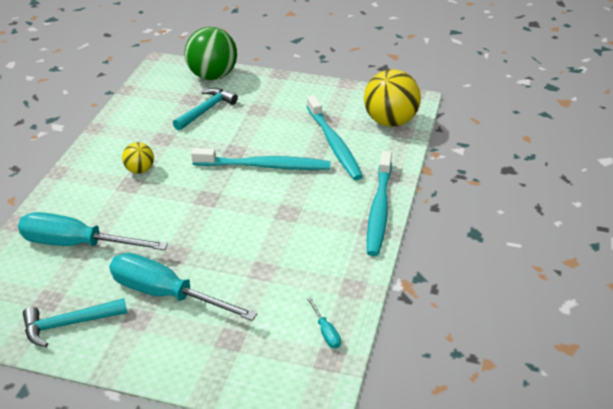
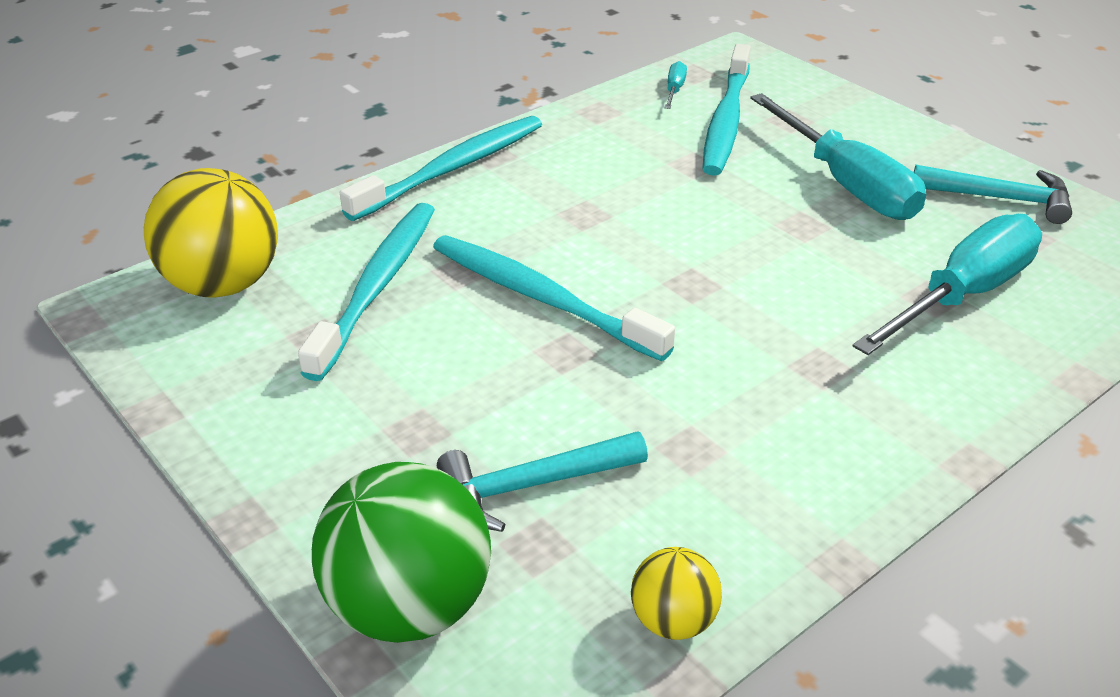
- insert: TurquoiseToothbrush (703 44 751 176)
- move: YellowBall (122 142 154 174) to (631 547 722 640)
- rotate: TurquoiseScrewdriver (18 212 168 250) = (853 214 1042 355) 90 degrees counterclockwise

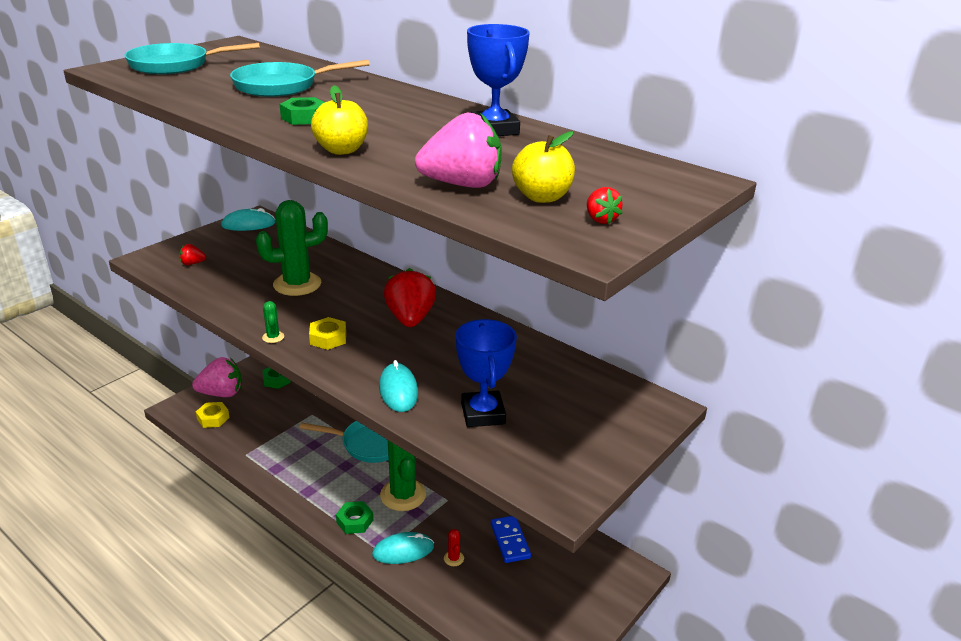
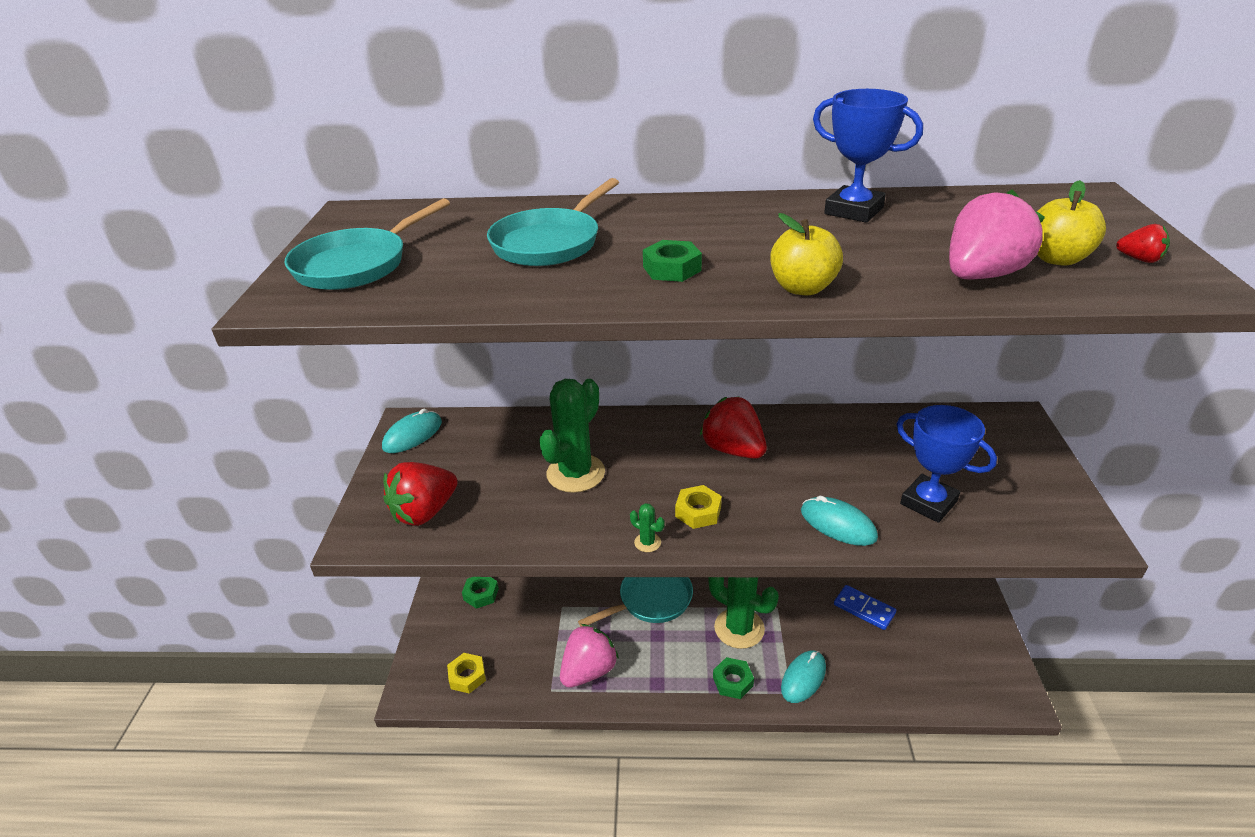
- delete: RedCactus (444 529 464 566)
- move: PinkStrawberry (192 357 242 397) to (560 624 619 688)
- resize: RedStrawberry (179 244 206 265) = (383 462 458 526) x2.17

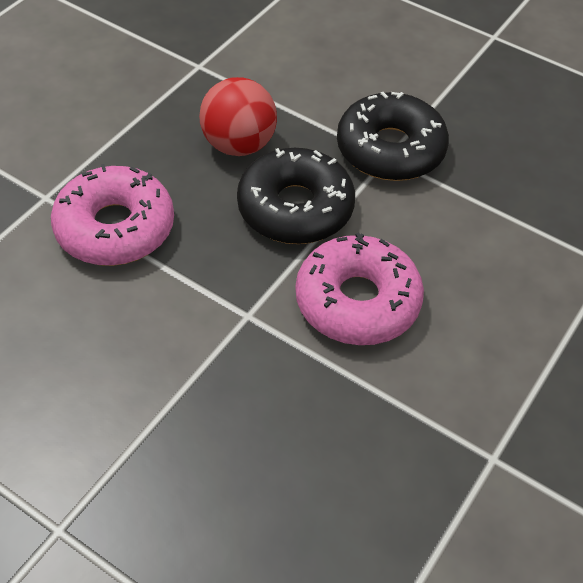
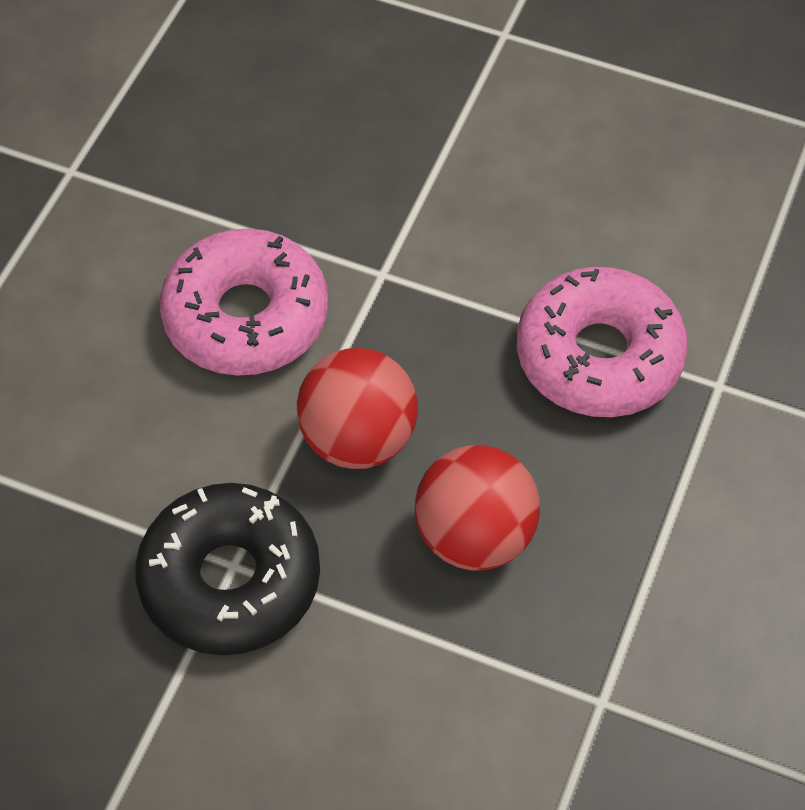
- replace: BlackDonut (237 148 355 244) to RedBall (297 348 418 469)

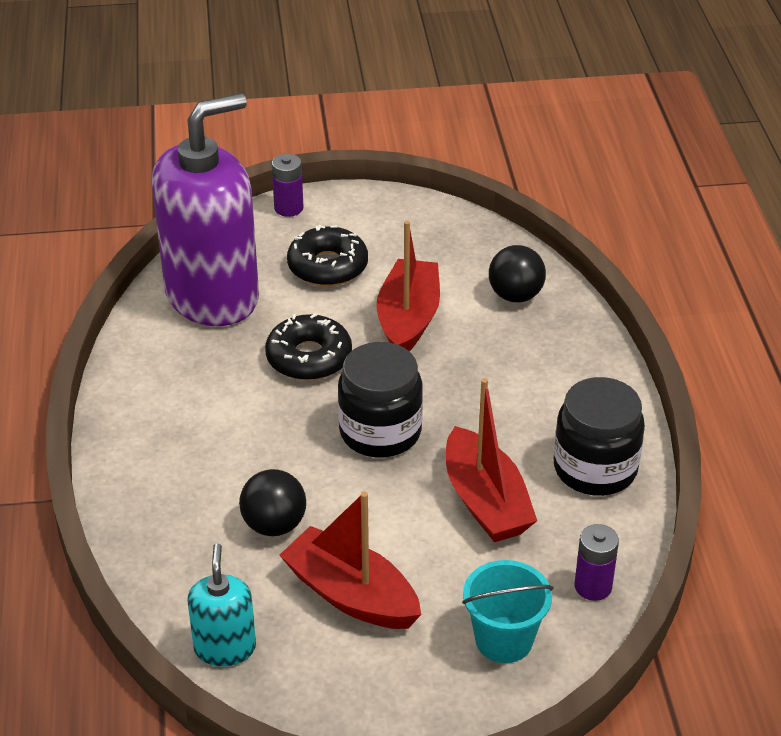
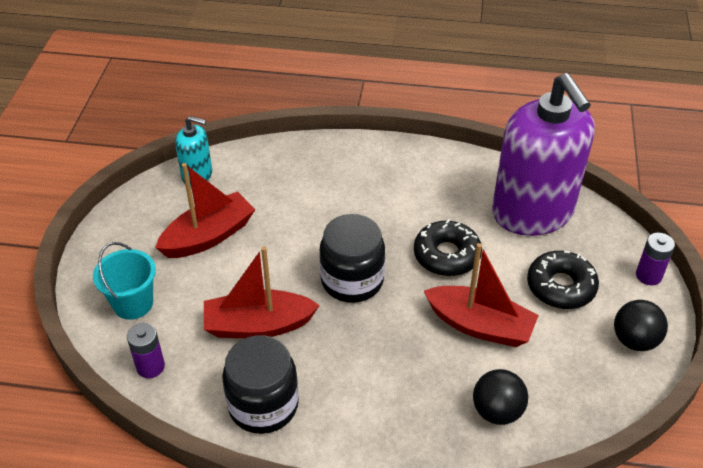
- move: BlackBall (239 469 306 536) to (614 300 668 351)

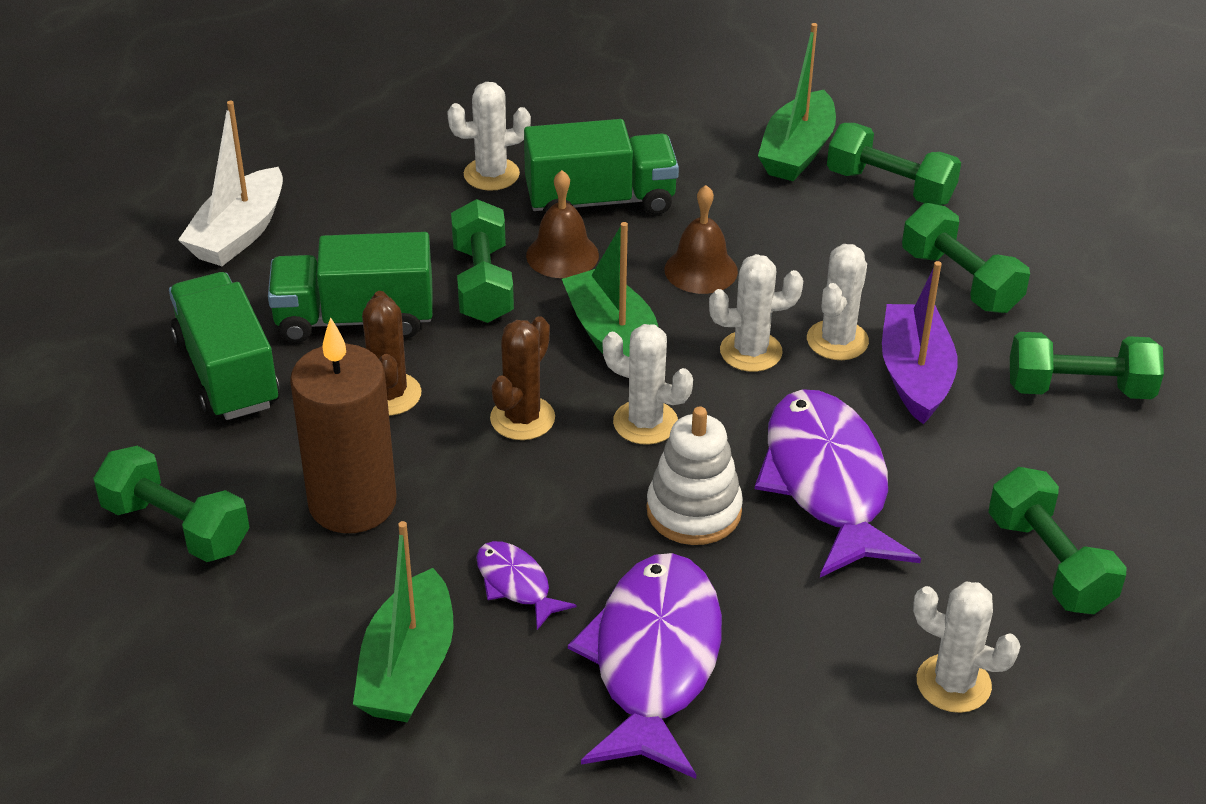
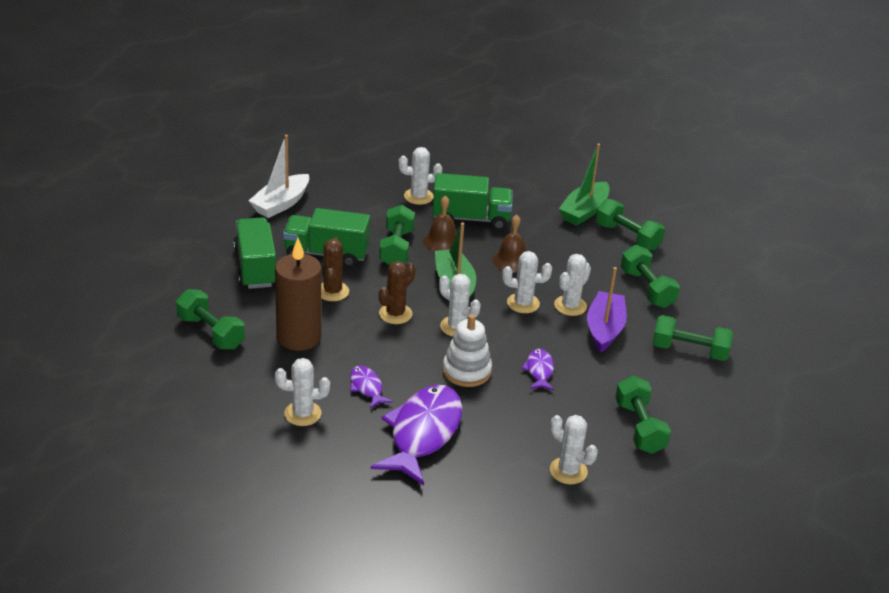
- replace: GreenBoat (353 521 453 722) to WhiteCactus (275 358 330 426)
- resize: PurpleFish (755 389 921 578) = (521 349 554 390) x0.46

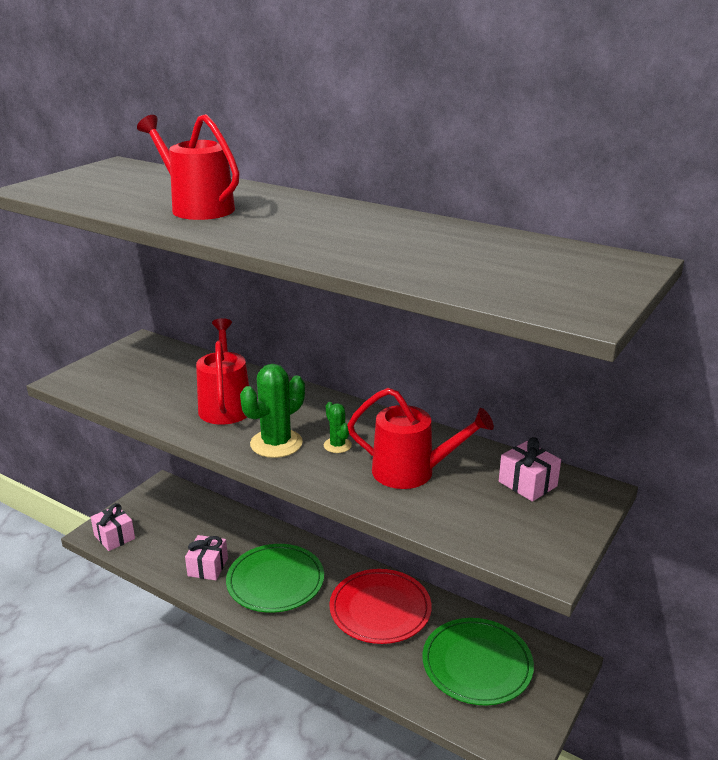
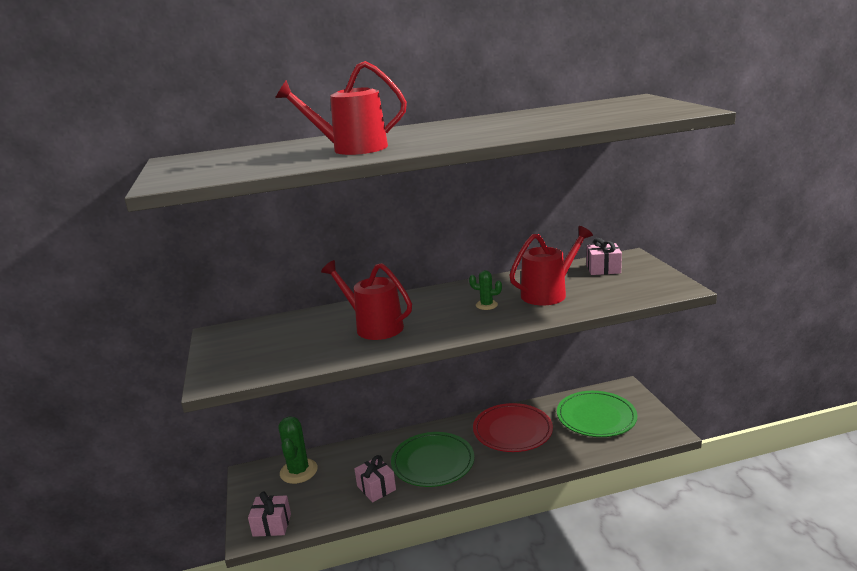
- move: GreenCactus (240 364 305 458) to (278 416 318 484)

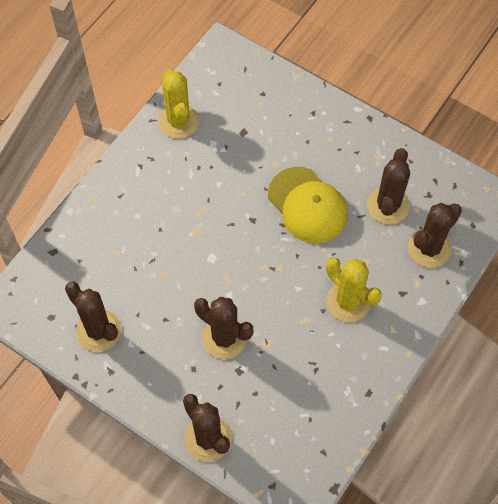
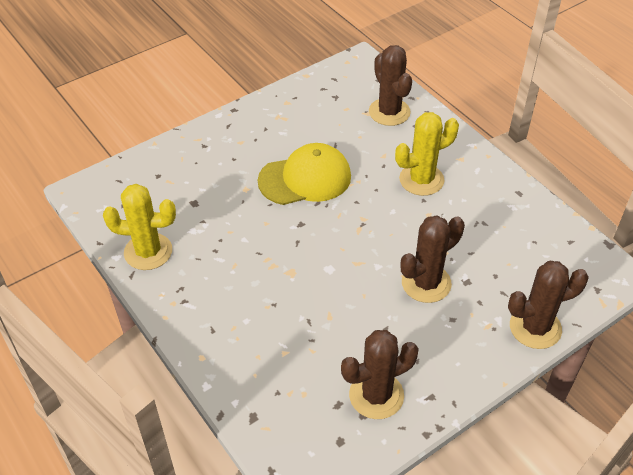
- delete: BrownCactus (367 148 410 224)

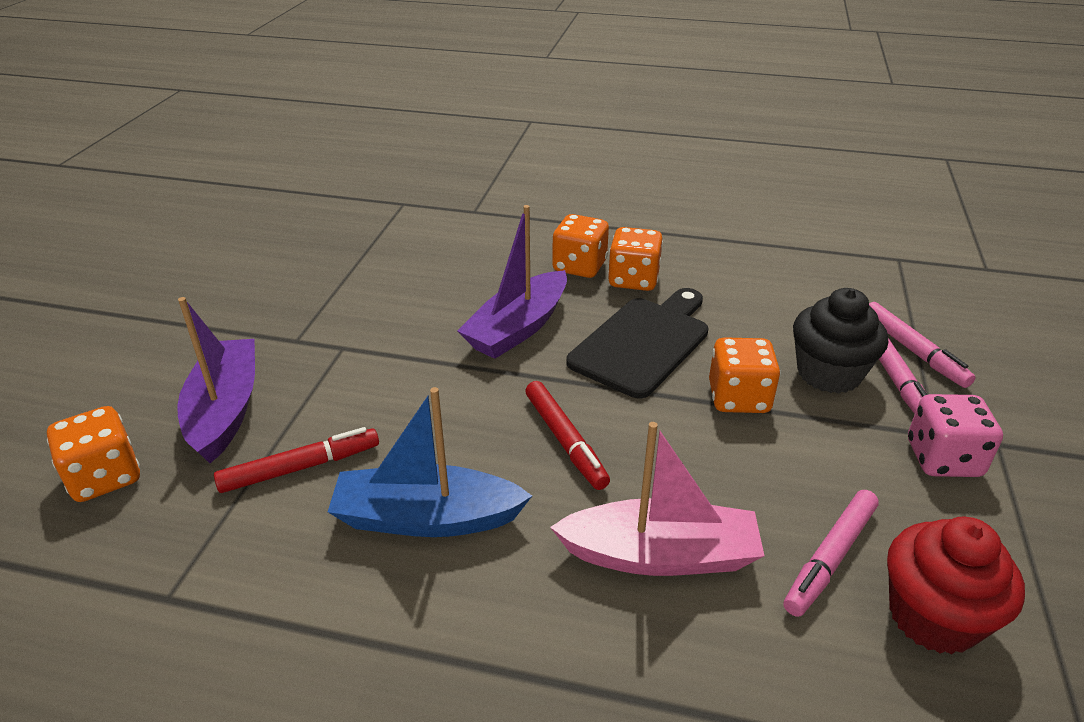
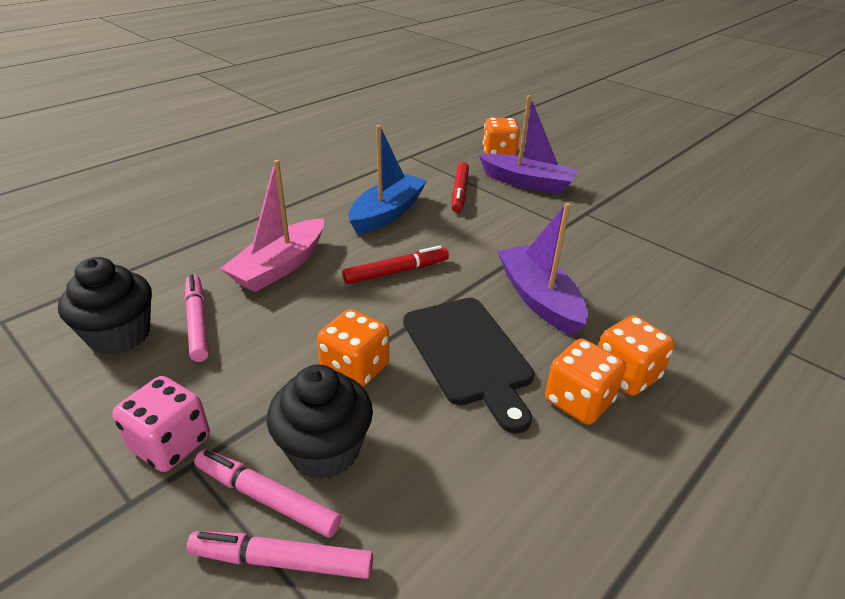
- recolor: RedCupcake (887 517 1025 655) to BlackCupcake (58 257 152 355)
- rotate: RedMarker (525 381 610 490) = (343 245 449 284) 150 degrees clockwise

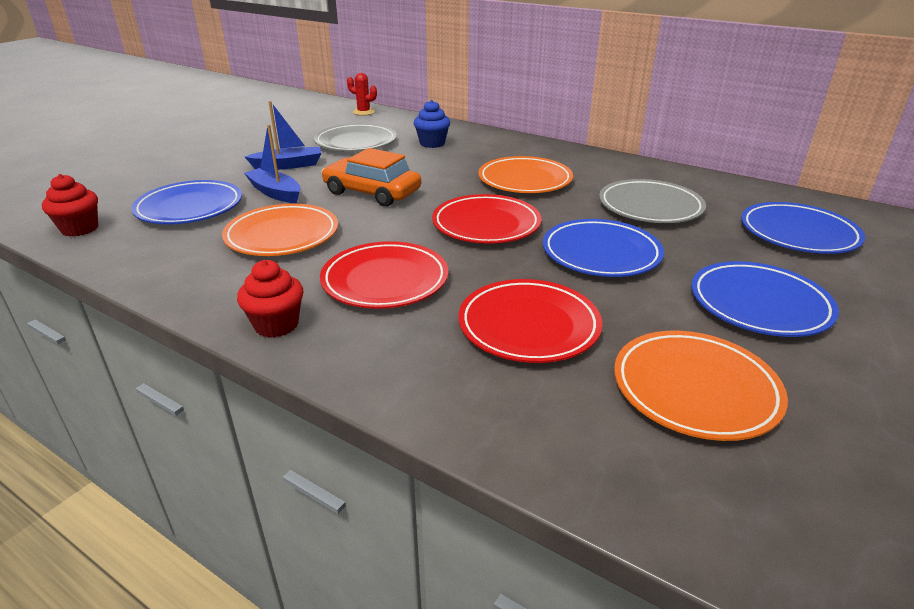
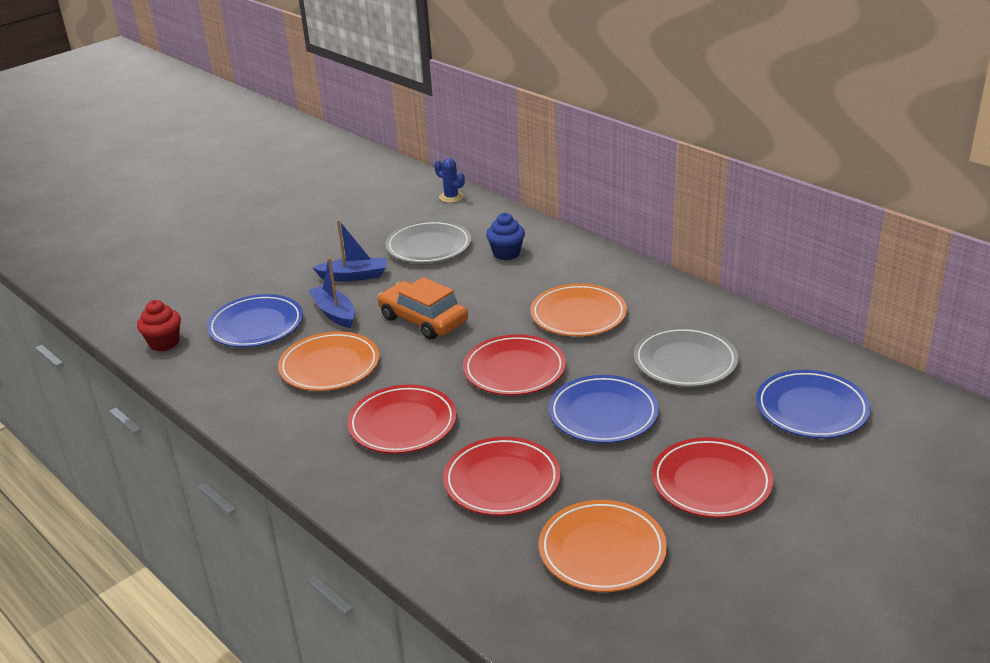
- delete: RedCupcake (237 260 303 338)
- recolor: RedCactus (347 73 377 116) to BlueCactus (434 158 465 203)
- recolor: BluePlate (691 261 839 337) to RedPlate (652 437 773 518)

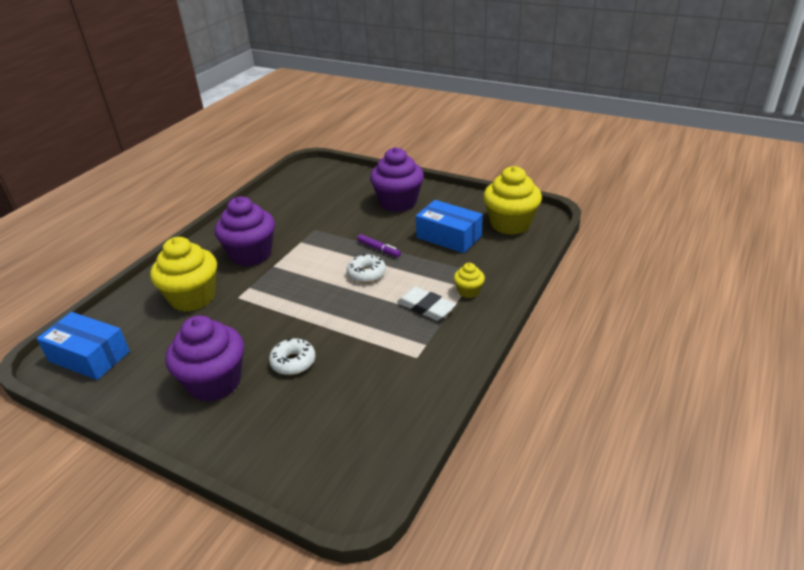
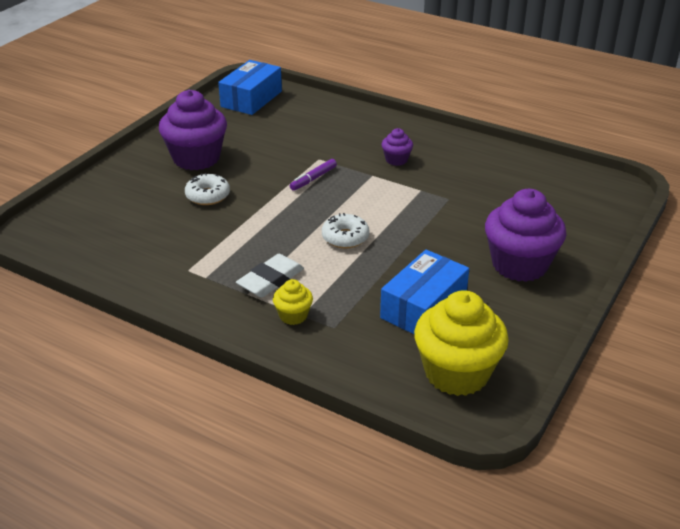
- delete: YellowCupcake (150 237 217 312)
- move: PurpleMarker (357 234 401 257) to (290 159 337 191)
- resize: PurpleCupcake (215 197 275 266) = (382 128 413 166) x0.47

